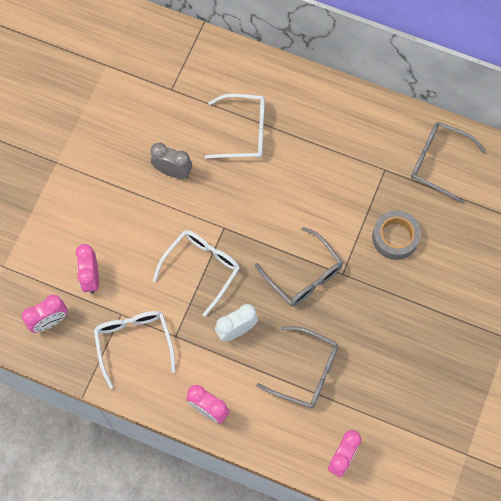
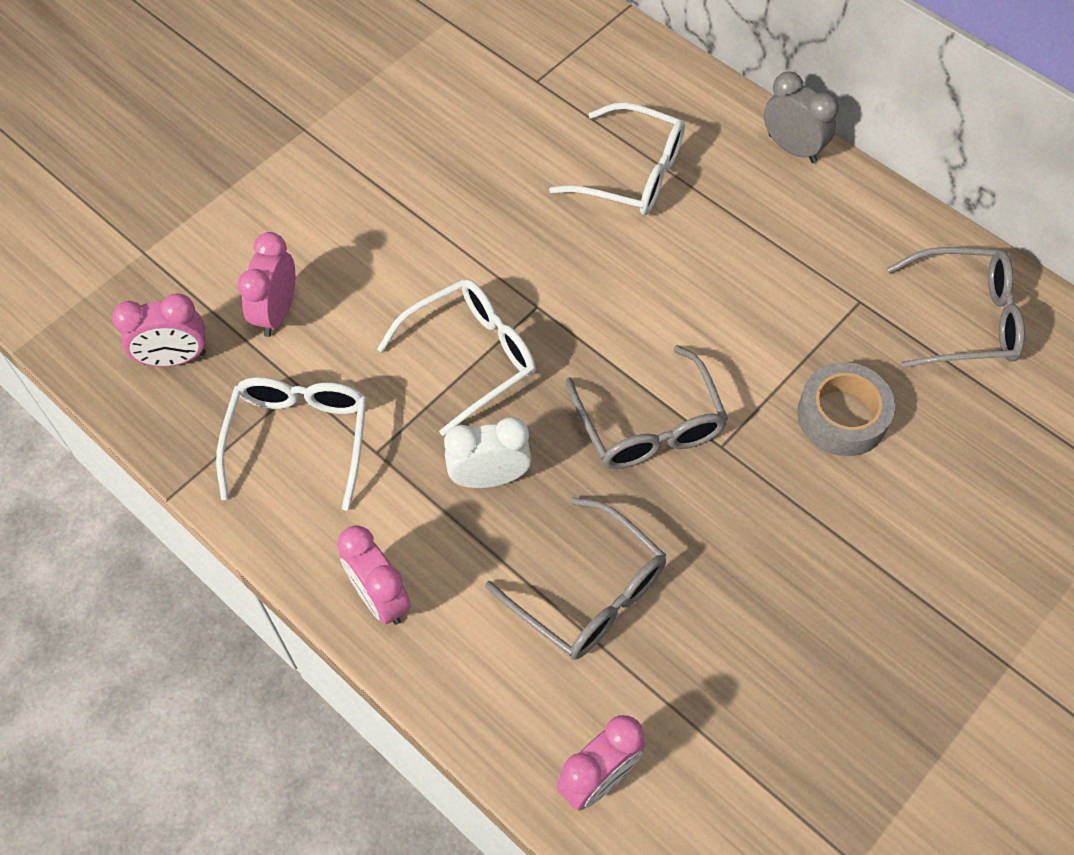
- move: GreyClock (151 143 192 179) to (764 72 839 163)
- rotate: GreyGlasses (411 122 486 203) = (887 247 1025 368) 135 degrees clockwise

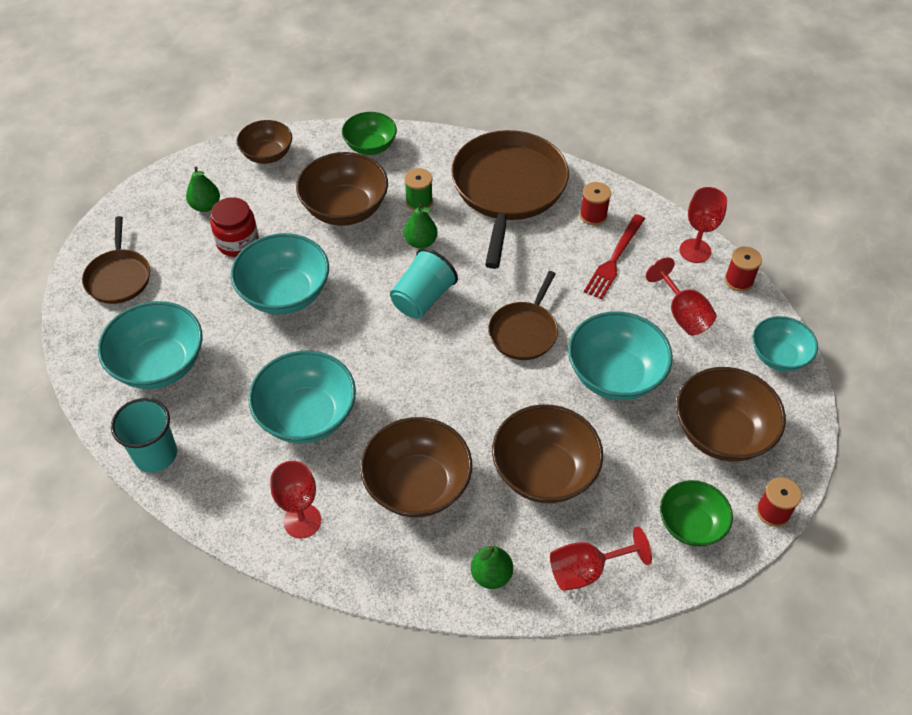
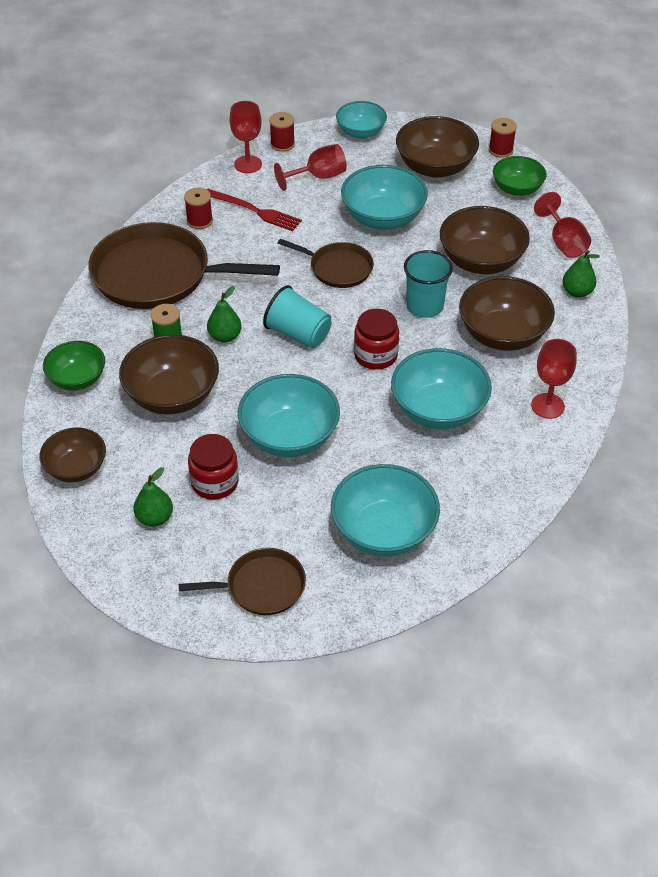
- insert: RedJar (354 309 399 370)
- move: TurquoiseCup (111 398 177 473) to (404 250 453 318)

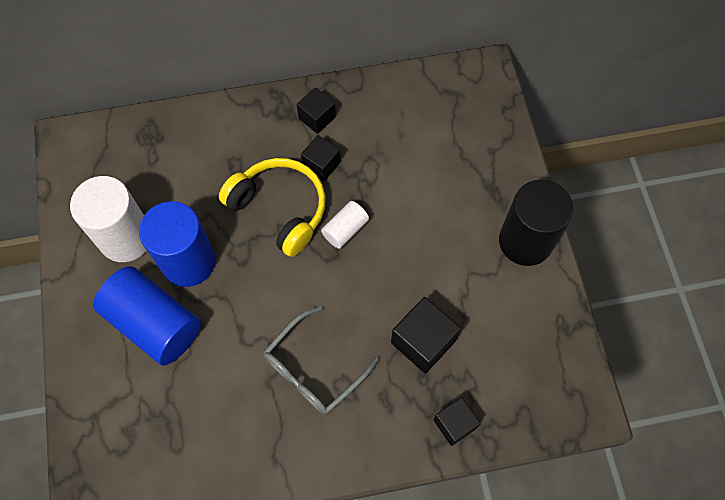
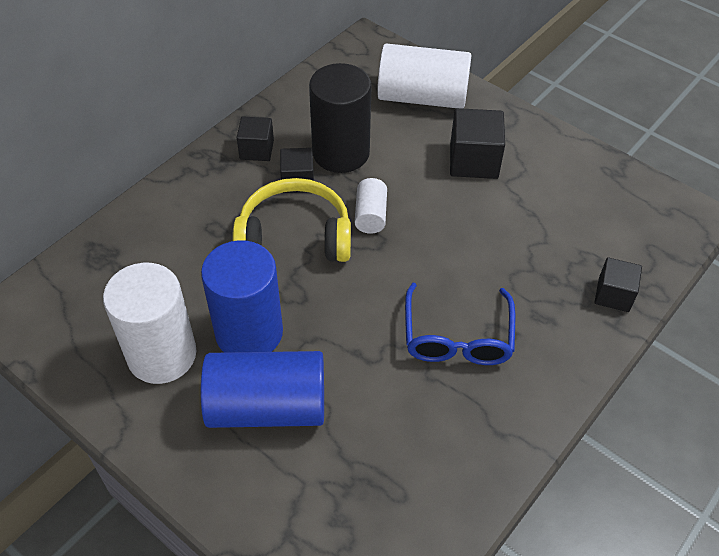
- insert: WhiteCylinder (377 43 471 109)
- move: BlackCube (391 297 461 374) to (450 108 505 179)
- move: BlackCylinder (499 180 573 266) to (309 63 372 173)
- recolor: GreyGlasses (264 306 379 415) to BlueGlasses (405 283 515 365)

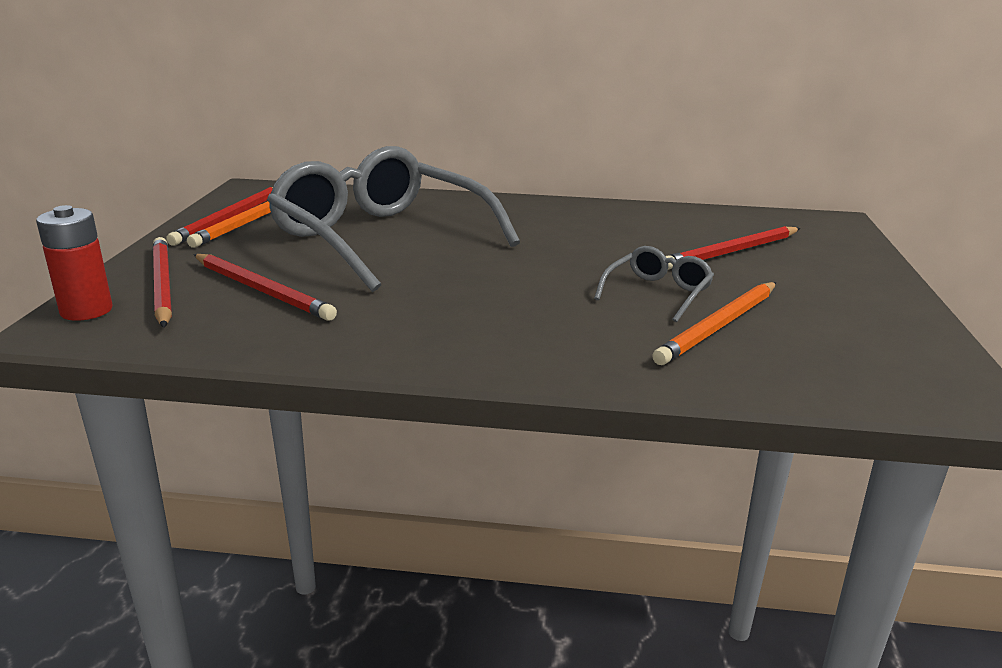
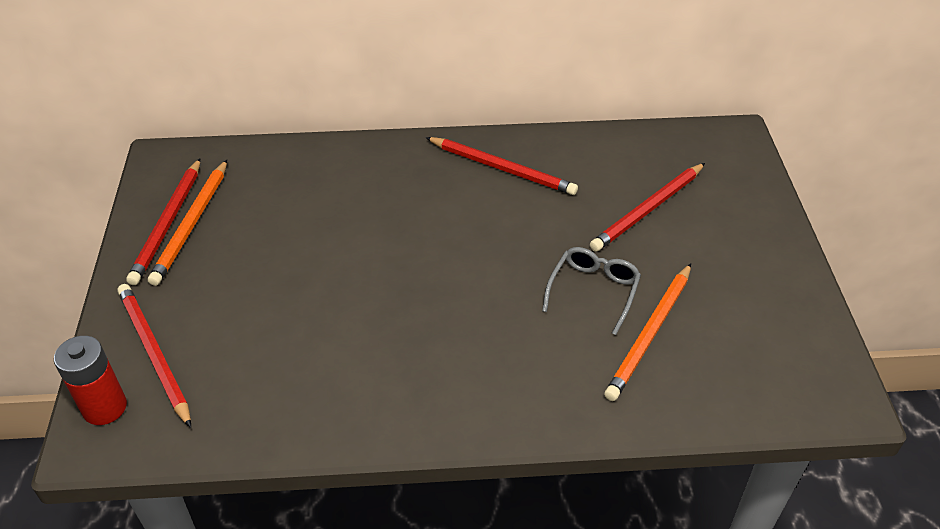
- delete: GreyGlasses (267 146 520 292)
- move: RedPencil (194 254 337 321) to (425 137 578 195)

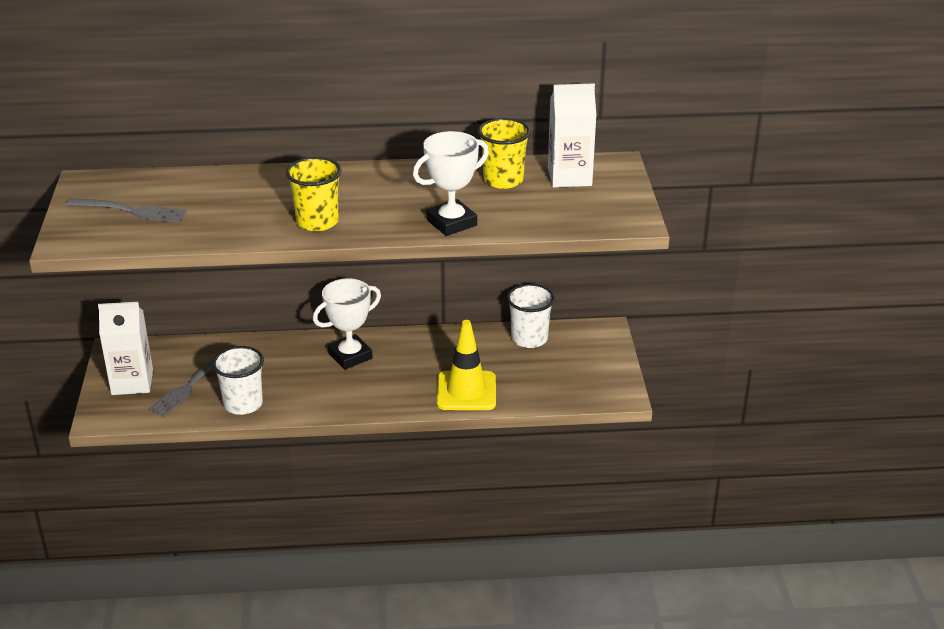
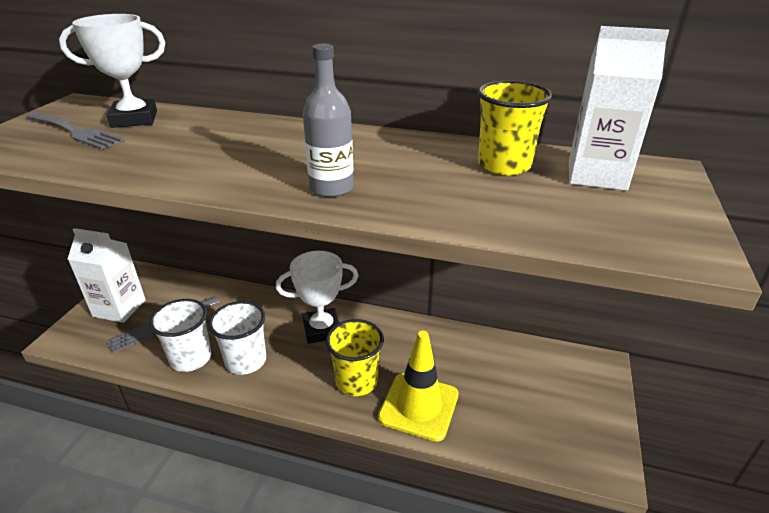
- insert: GreyBottle (303 44 354 197)
- move: YellowCup (286 157 342 231) to (326 319 384 396)
- move: WhiteTrophy (413 131 489 236) to (59 14 166 128)
- move: WhiteCup (507 284 555 348) to (208 301 266 375)

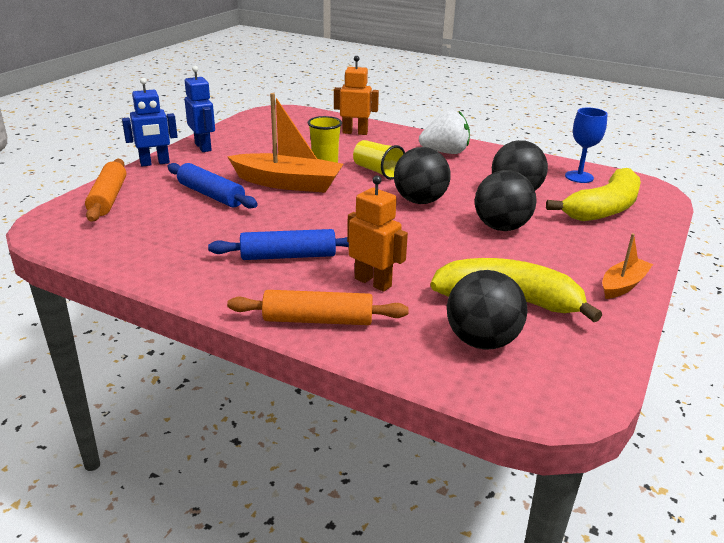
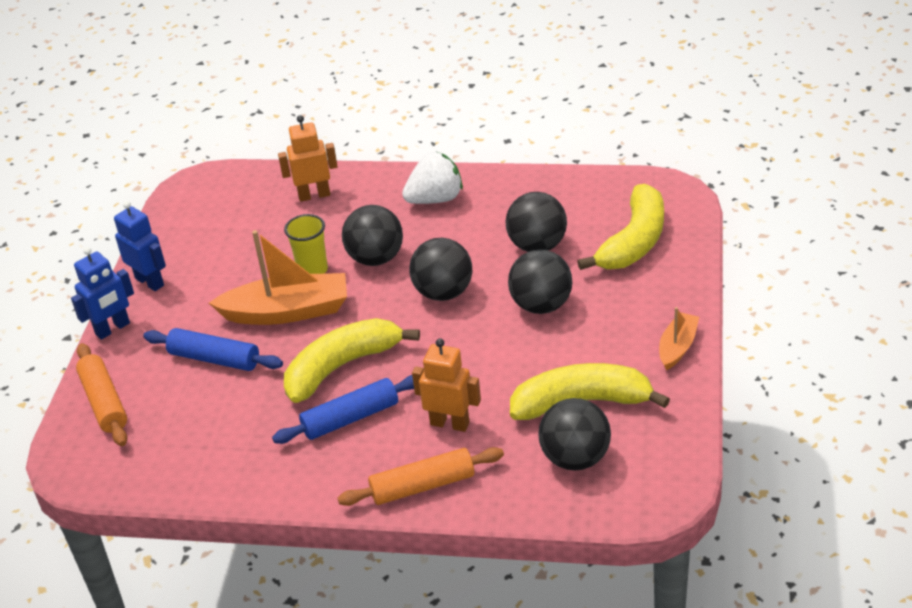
- delete: BlueGoblet (565 108 608 183)
- insert: YellowBanana (284 318 420 403)
- replace: YellowCup (353 140 405 180) to BlackBall (342 205 403 266)

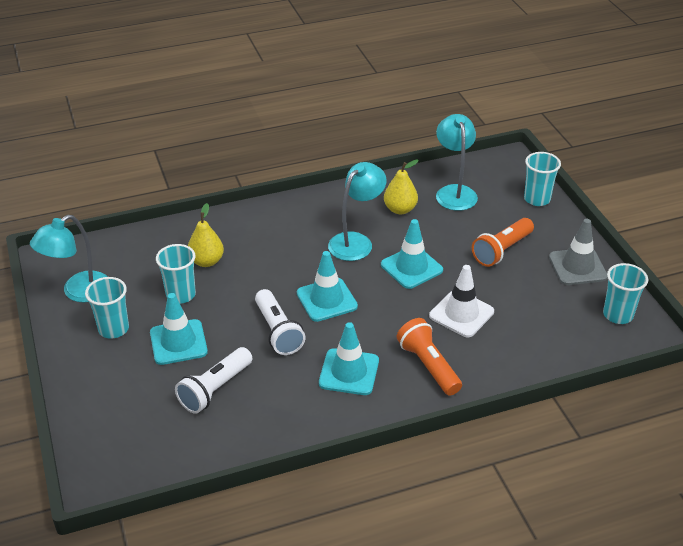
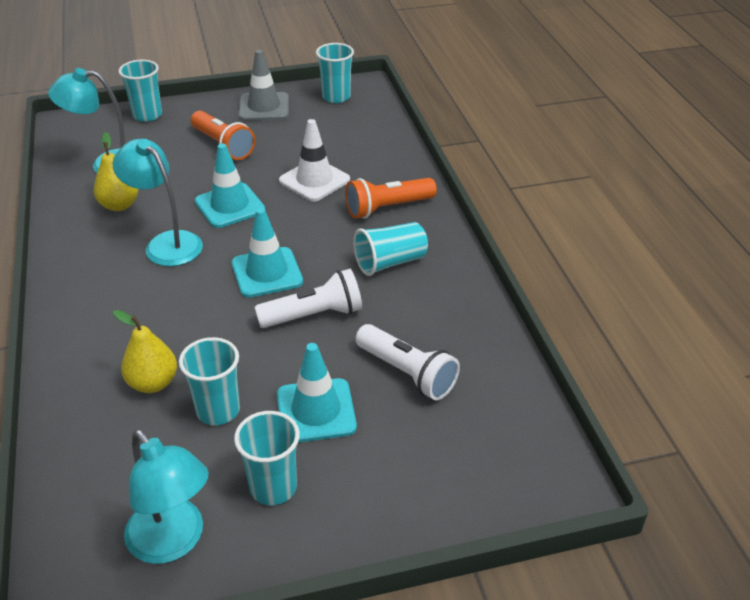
- replace: TurquoiseTrafficCone (319 322 379 395) to TurquoiseCup (353 222 428 276)

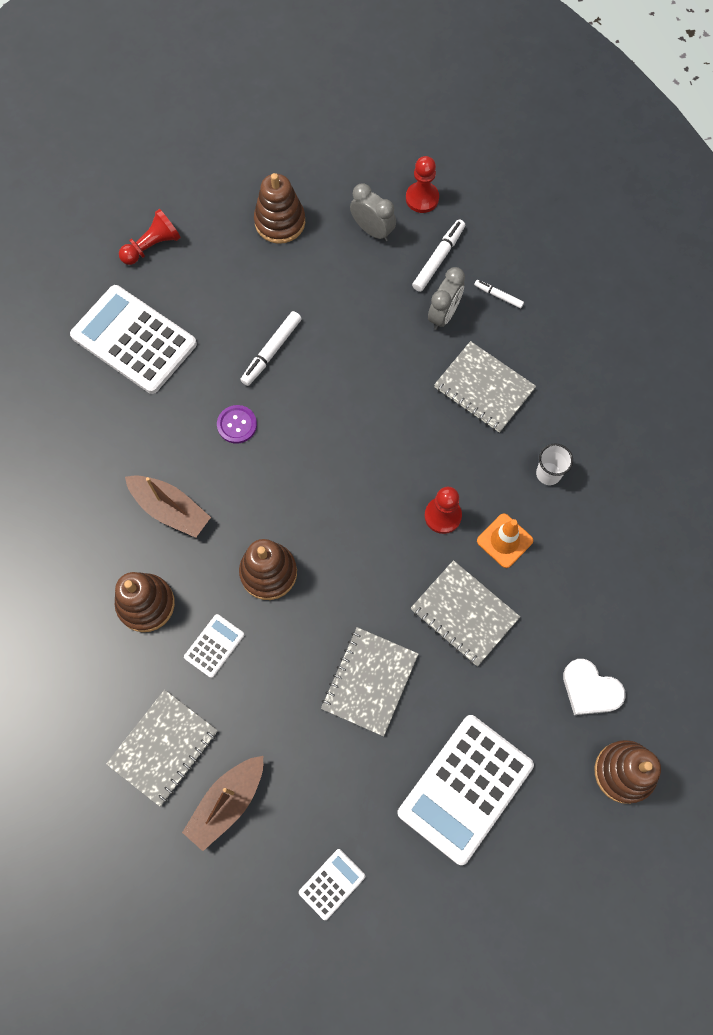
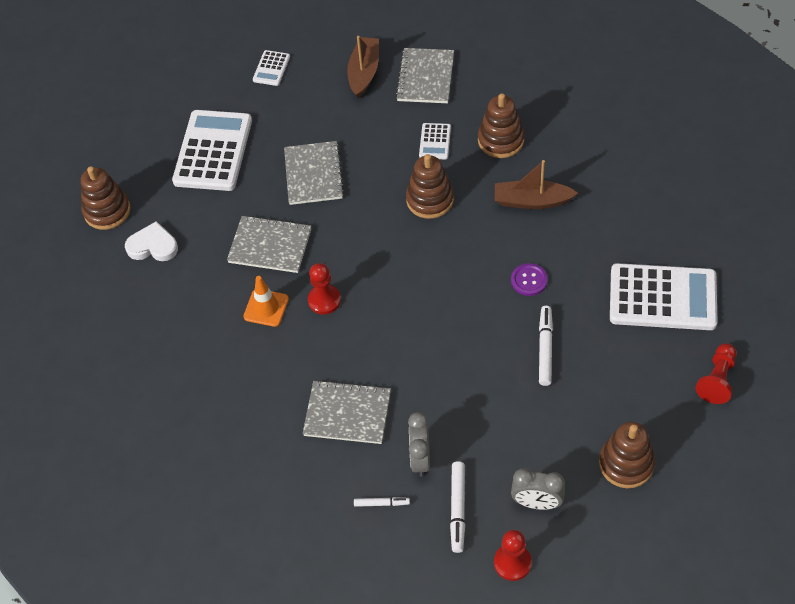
- delete: WhiteCup (536 444 573 485)

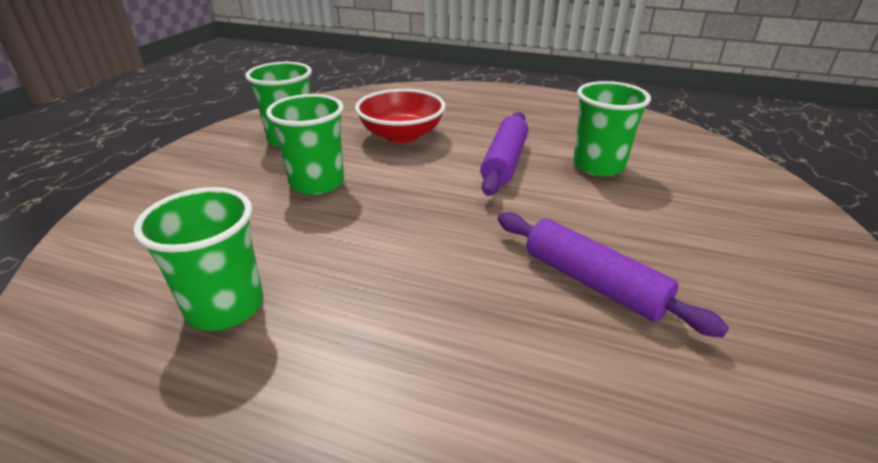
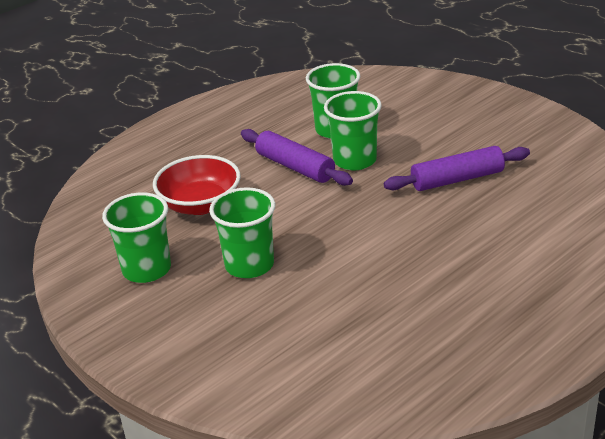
- move: GreenCup (133 187 263 331) to (324 91 382 170)

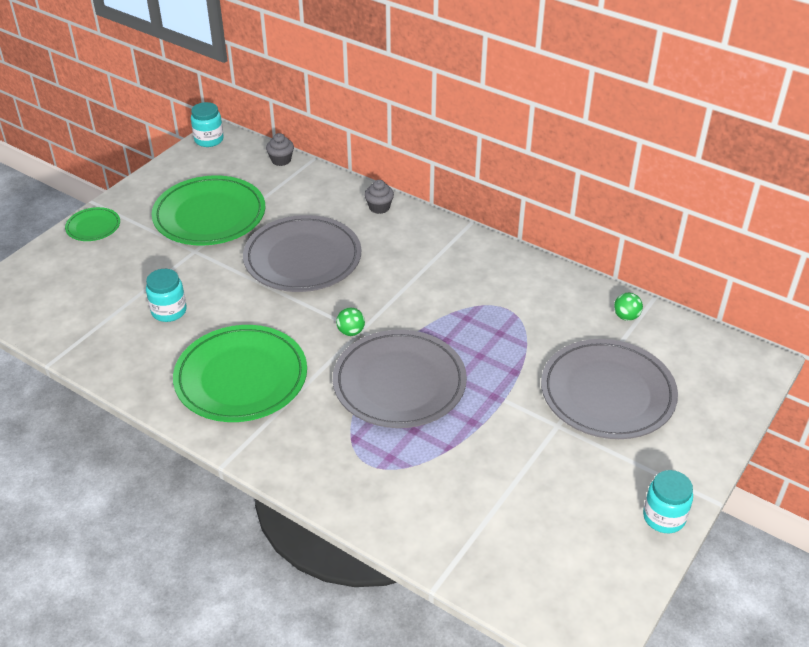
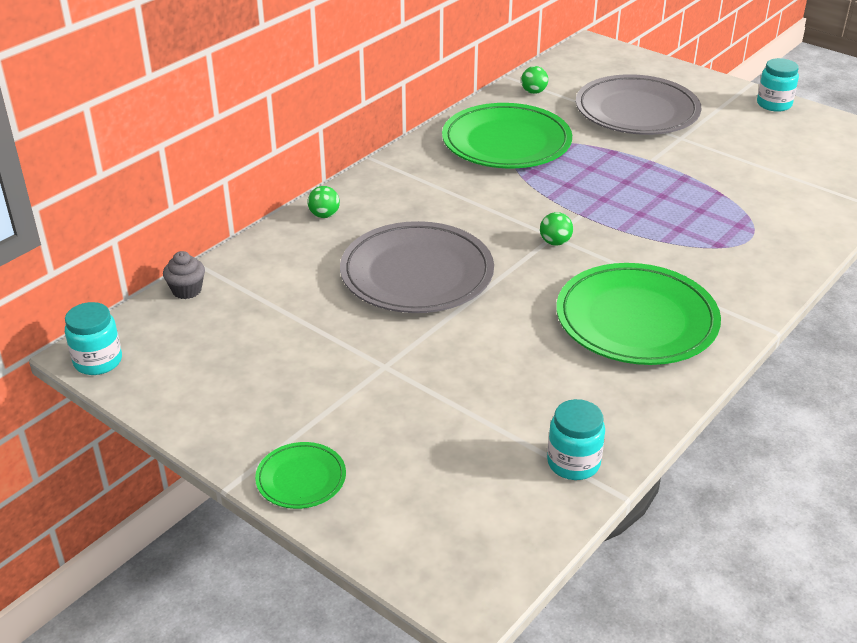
- delete: GreyPlate (333 330 467 428)
- move: TurquoiseJar (146 269 187 322) to (547 399 605 480)
- move: GreenPlate (152 175 265 246) to (442 103 572 168)
- replace: GreyCupcake (364 180 394 214) to GreenBall (308 186 340 218)

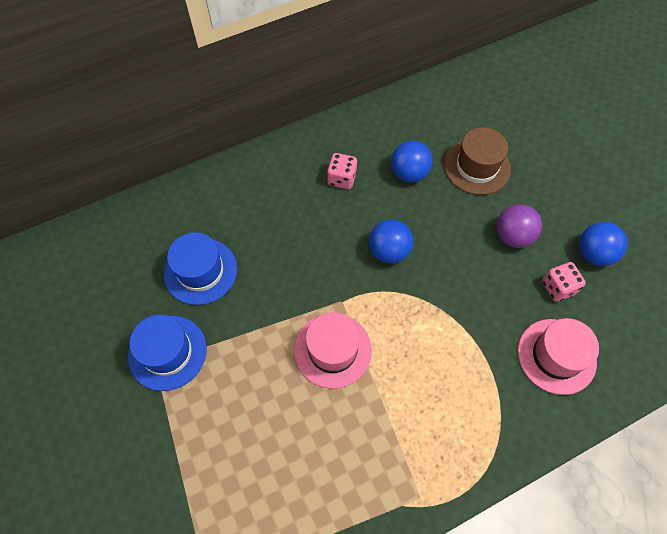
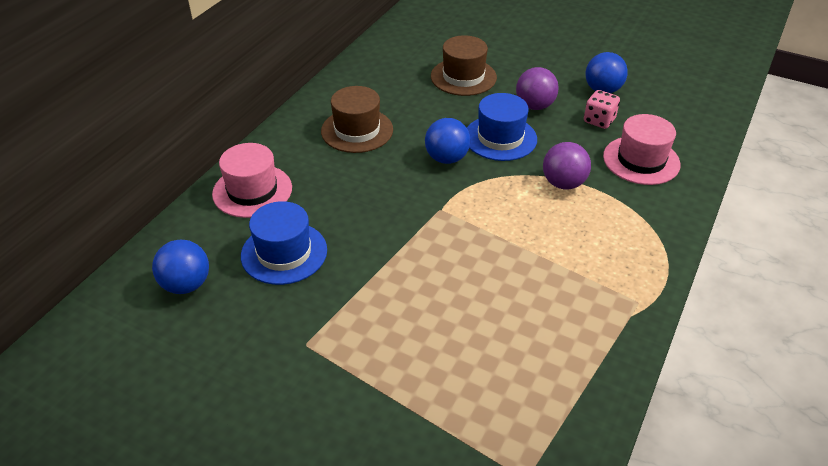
- insert: PurpleBall (543 142 591 190)
- move: BlueHat (128 315 207 391) to (467 93 537 161)
- move: PinkHat (294 312 372 389) to (212 143 292 218)
- move: BlueBall (391 141 433 182) to (152 240 209 294)
- replace: PinkDice (327 153 357 189) to BrownHat (321 86 393 153)

